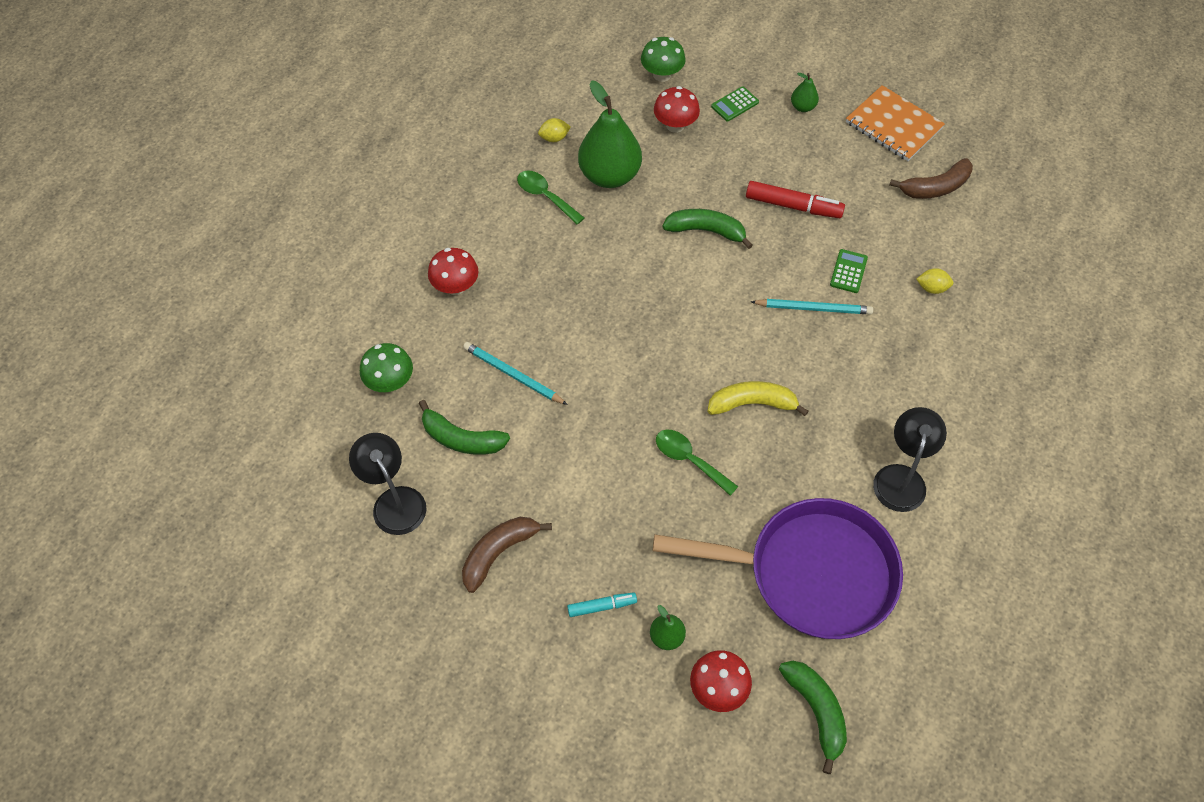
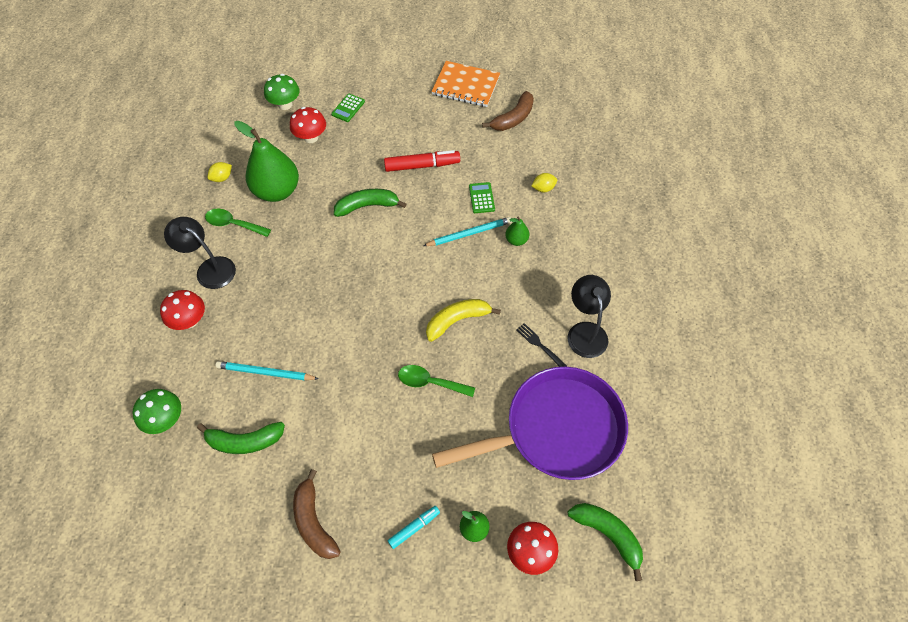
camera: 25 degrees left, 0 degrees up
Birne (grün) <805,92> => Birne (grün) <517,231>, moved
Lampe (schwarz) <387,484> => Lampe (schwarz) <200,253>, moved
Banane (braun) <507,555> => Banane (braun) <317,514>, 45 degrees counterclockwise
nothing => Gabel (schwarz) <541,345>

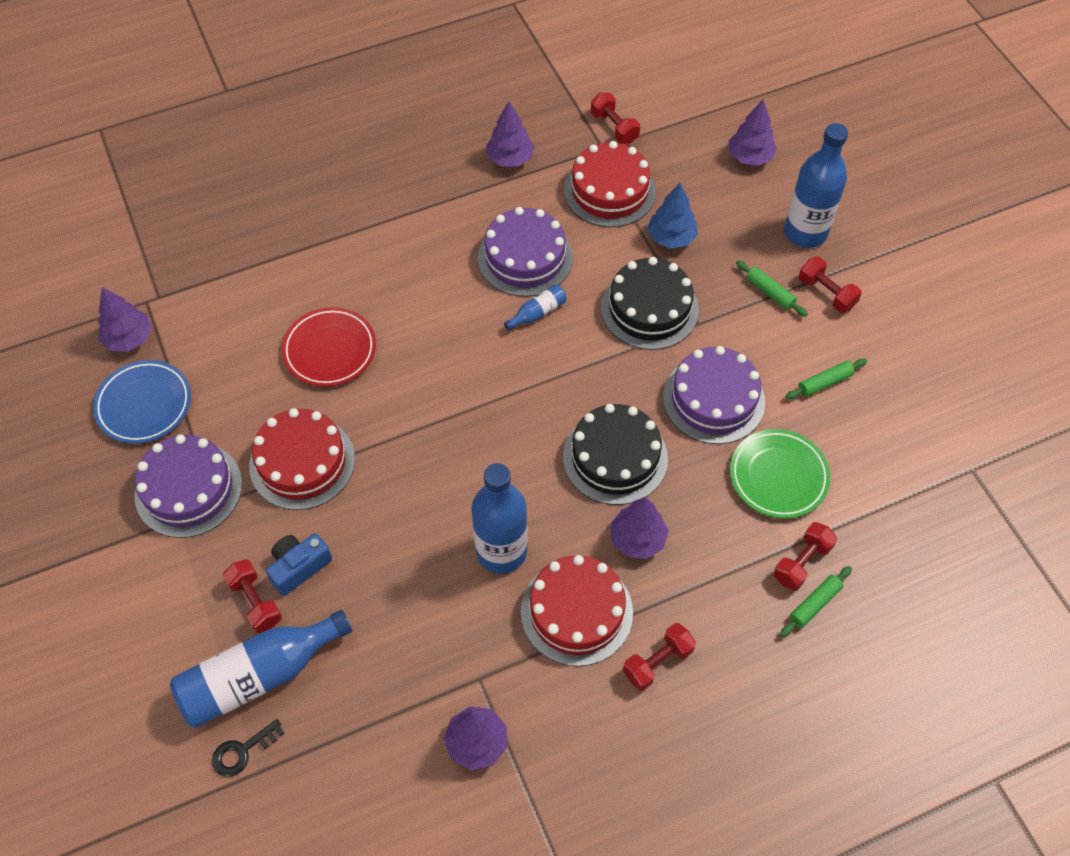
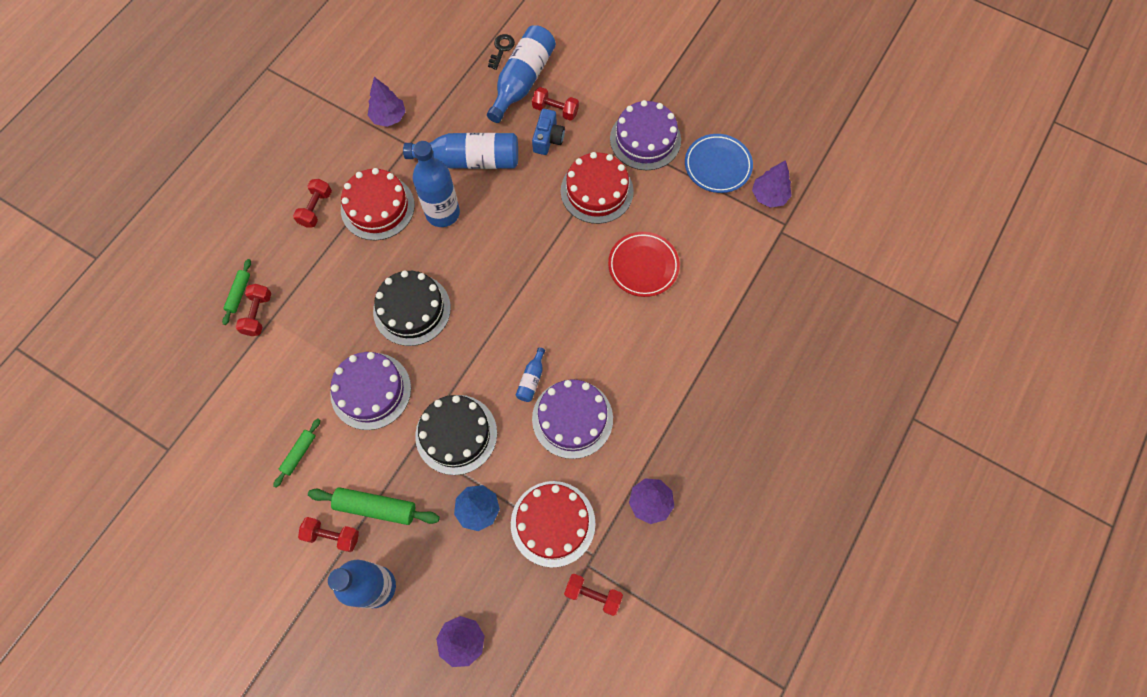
camera: 145 degrees right, 10 degrees up
Nudelholz (grün) <772,288> => Nudelholz (grün) <374,506>, x1.68
Teller (grün) <780,473> => nothing
Baum (lila) <639,528> => nothing
nothing => Flasche (blau) <460,151>

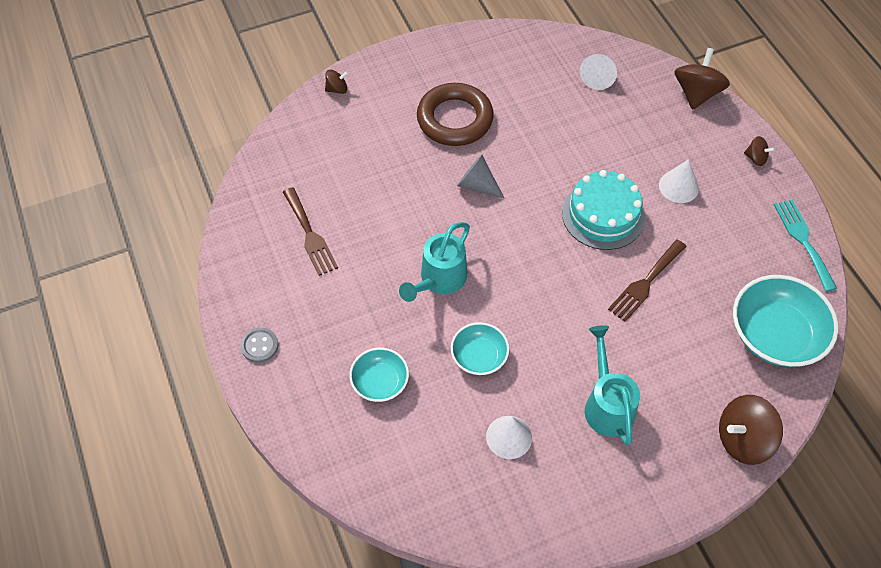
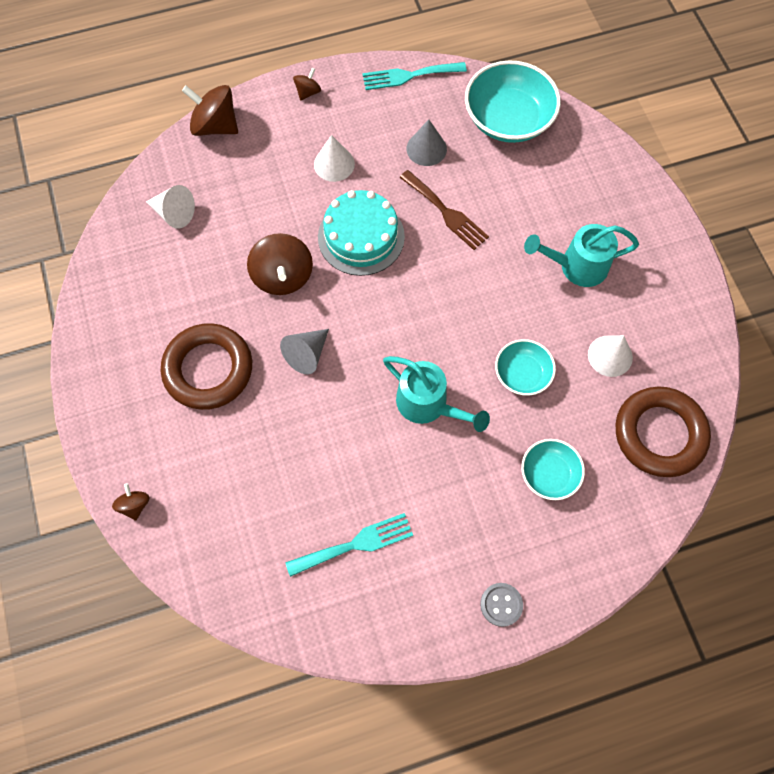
camera: 85 degrees left, 10 degrees up
Gabel (braun) <310,231> => Gabel (türkis) <349,545>
Kreisel (braun) <751,430> => Kreisel (braun) <280,264>, moved
nothing => Kegel (grau) <426,142>
nothing => Ring (braun) <663,431>

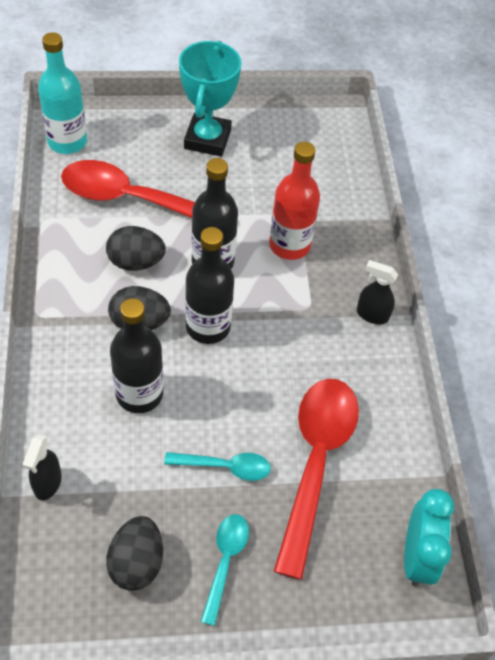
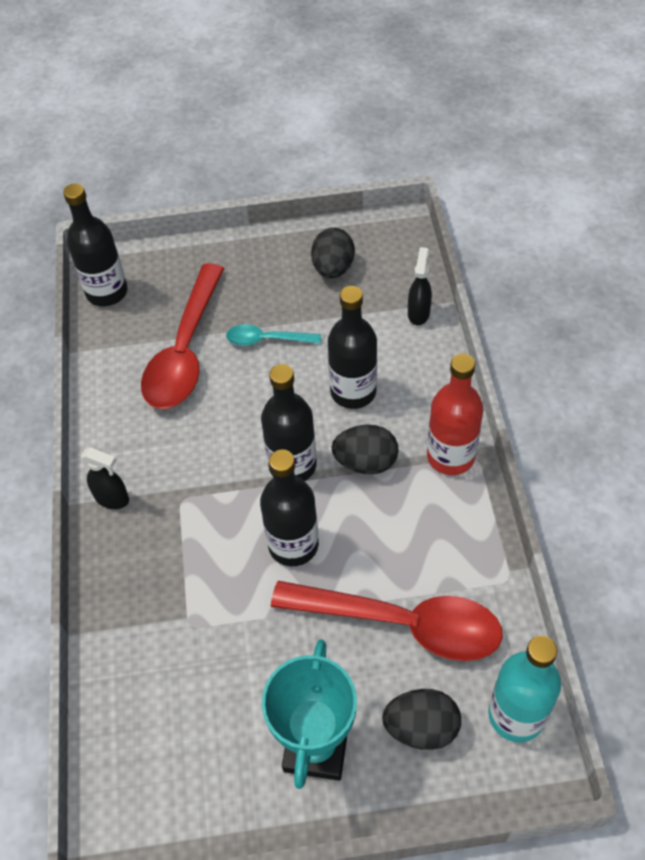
camera: 175 degrees left, 0 degrees up
Flasche (rot) <294,201> => Flasche (rot) <455,414>, moved
Ei (schwarz) <136,248> => Ei (schwarz) <421,719>, moved
Wecker (türkis) <429,538> => Flasche (schwarz) <95,245>
Löffel (türkis) <225,570> => nothing

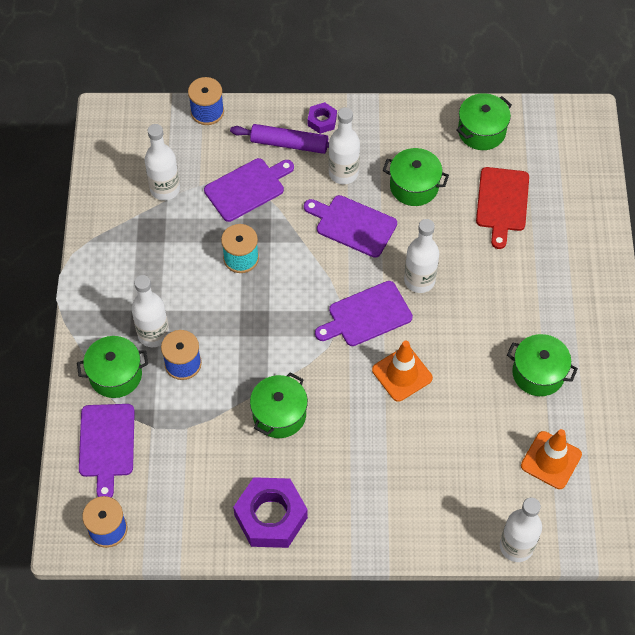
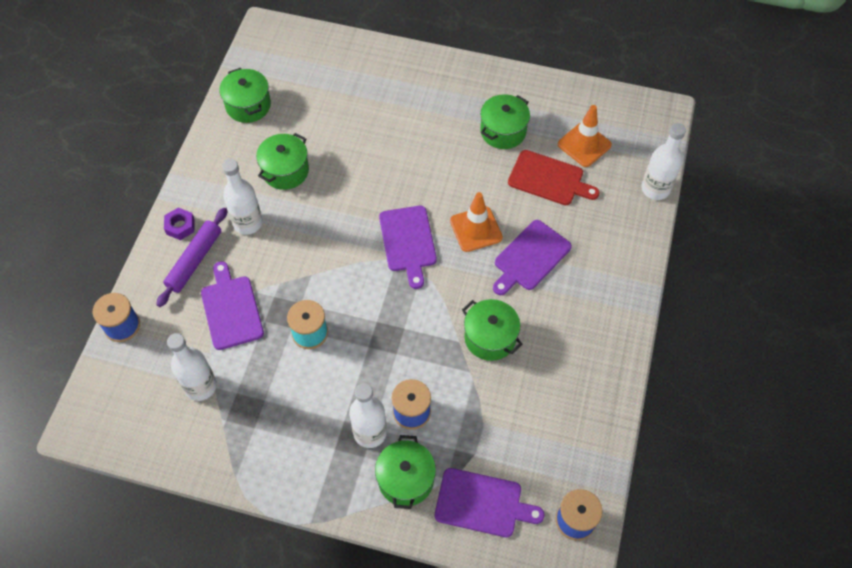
camera: 75 degrees left, 0 degrees up
Schneidebrett (rot) <502,208> => Schneidebrett (rot) <554,177>, moved
Schneidebrett (lila) <350,226> => Schneidebrett (lila) <532,257>, moved
Flasche (weiß) <421,256> => nothing
Sechskantmutter (lila) <270,512> => nothing

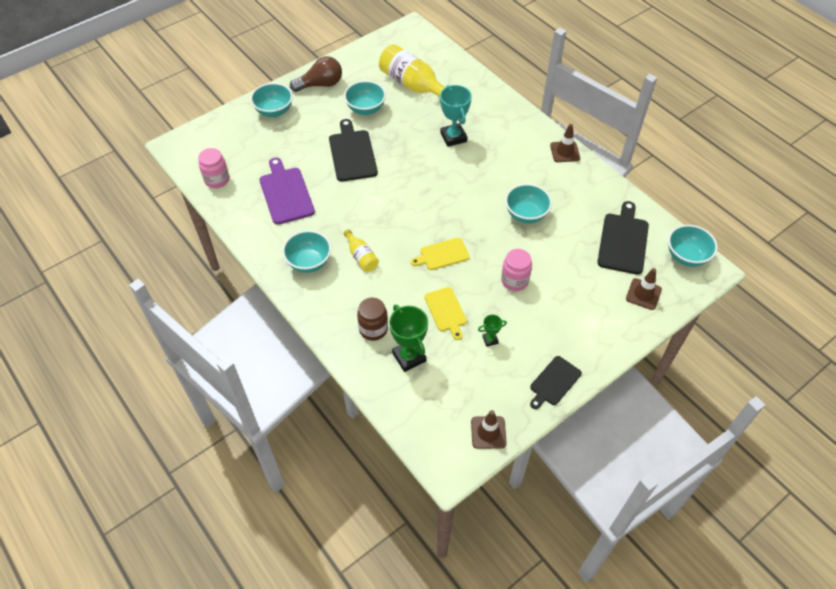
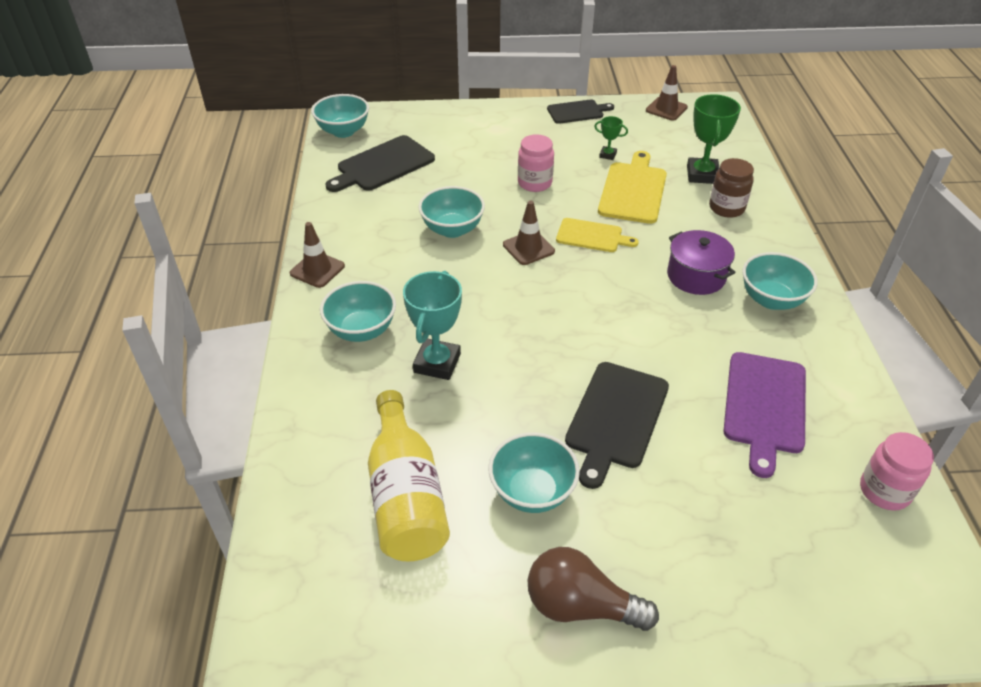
camera: 145 degrees left, 10 degrees down
Schüssel (türkis) <271,100> => Schüssel (türkis) <358,311>, moved
Flasche (gelb) <361,251> => Kochtopf (lila) <701,262>
Leitkegel (braun) <644,289> => Leitkegel (braun) <529,233>, moved
Schneidebrett (gelb) <445,313> => Schneidebrett (gelb) <632,187>, x1.57

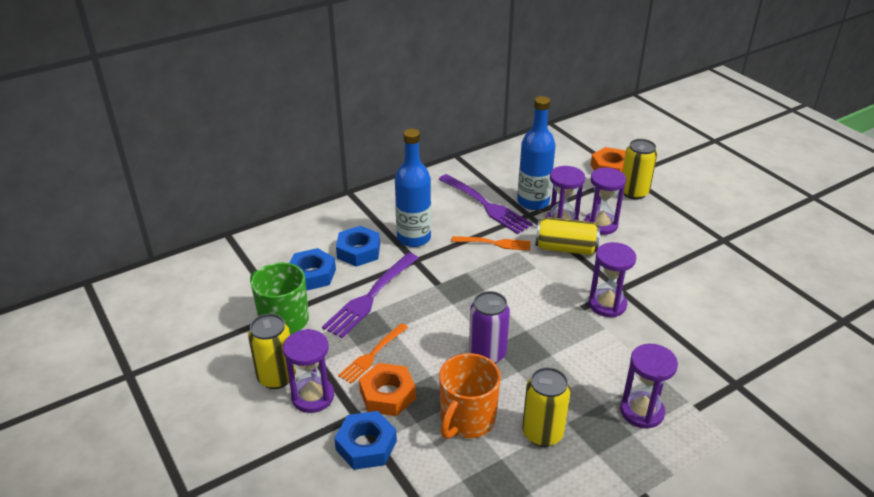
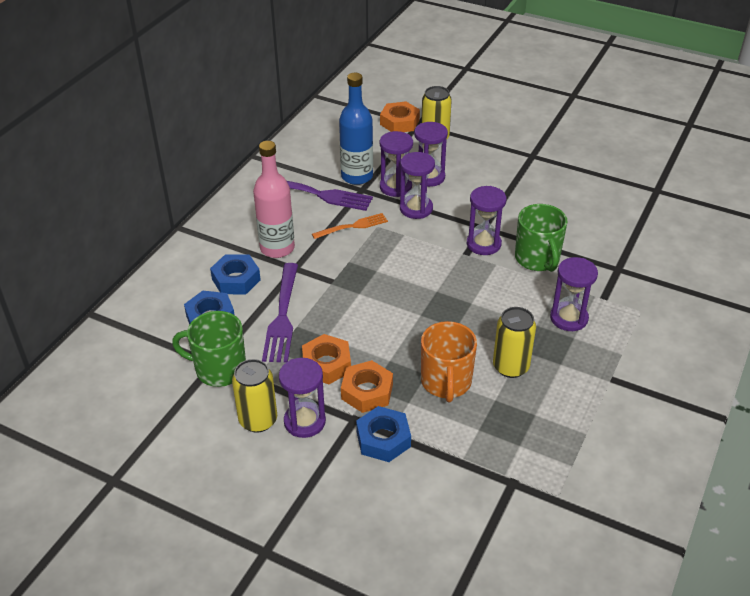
camera: 30 degrees left, 5 degrees up
Flasche (blau) <413,188> => Flasche (rosa) <274,199>
Dose (gelb) <567,236> => Sanduhr (lila) <417,185>
Dose (lila) <489,327> => nothing
Gabel (orange) <373,353> => Sechskantmutter (orange) <326,359>
nothing => Tasse (grün) <541,238>

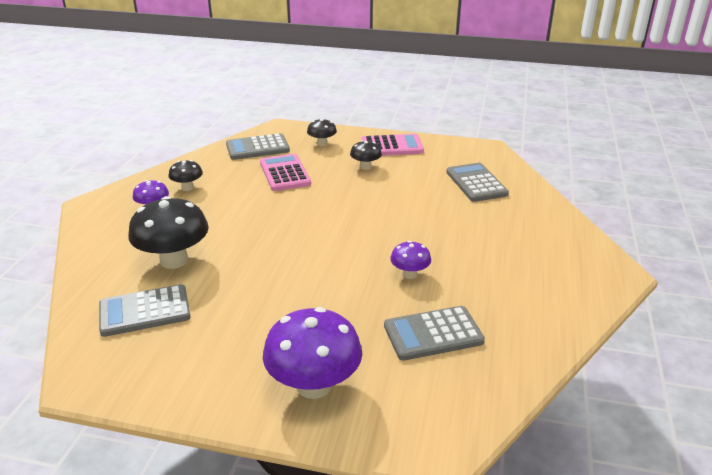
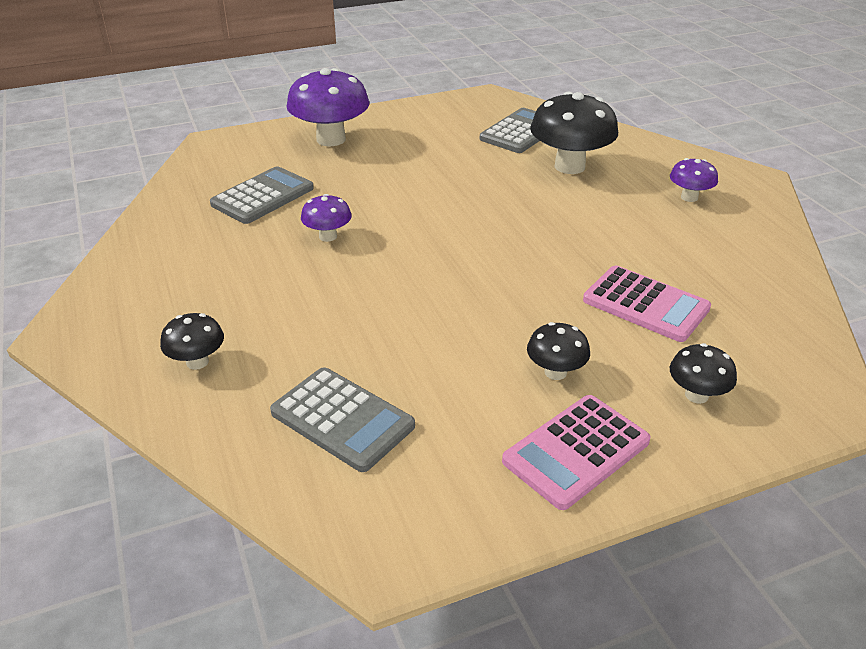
camera: 145 degrees right, 5 degrees up
Taschenrechner (grau) <258,146> => nothing
Pilz (schwarz) <186,175> => Pilz (schwarz) <192,341>, moved

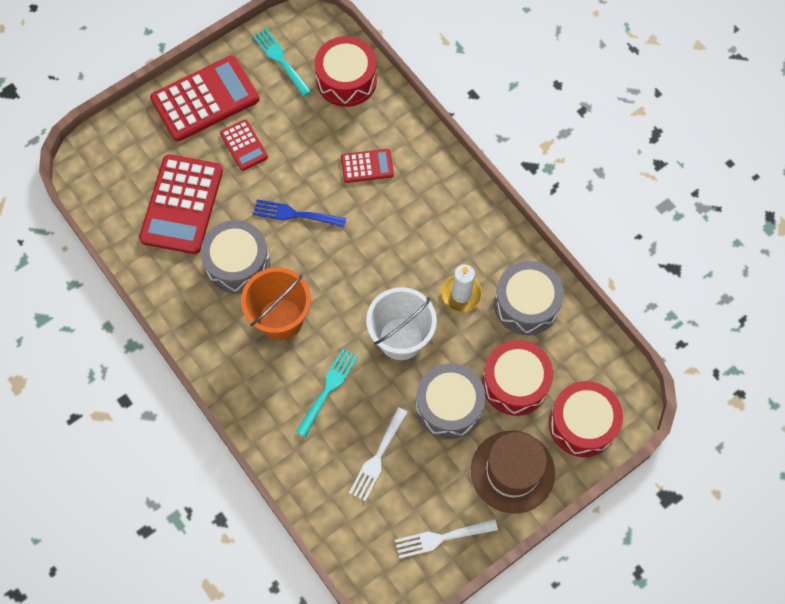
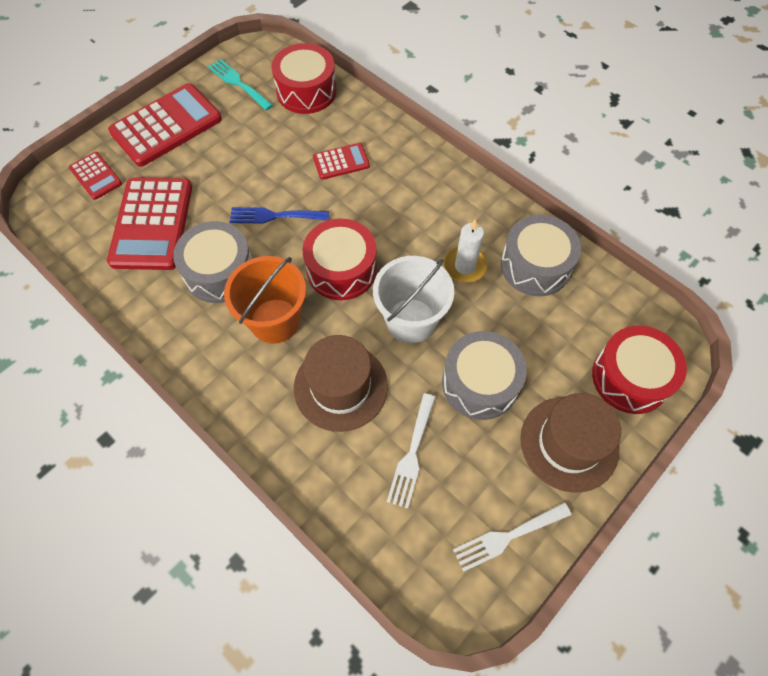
camera: 10 degrees left, 5 degrees down
Taschenrechner (rot) <244,145> => Taschenrechner (rot) <95,176>, moved
Trommel (rot) <517,378> => Trommel (rot) <340,259>, moved
Gabel (türkis) <327,393> => Hut (braun) <341,383>

